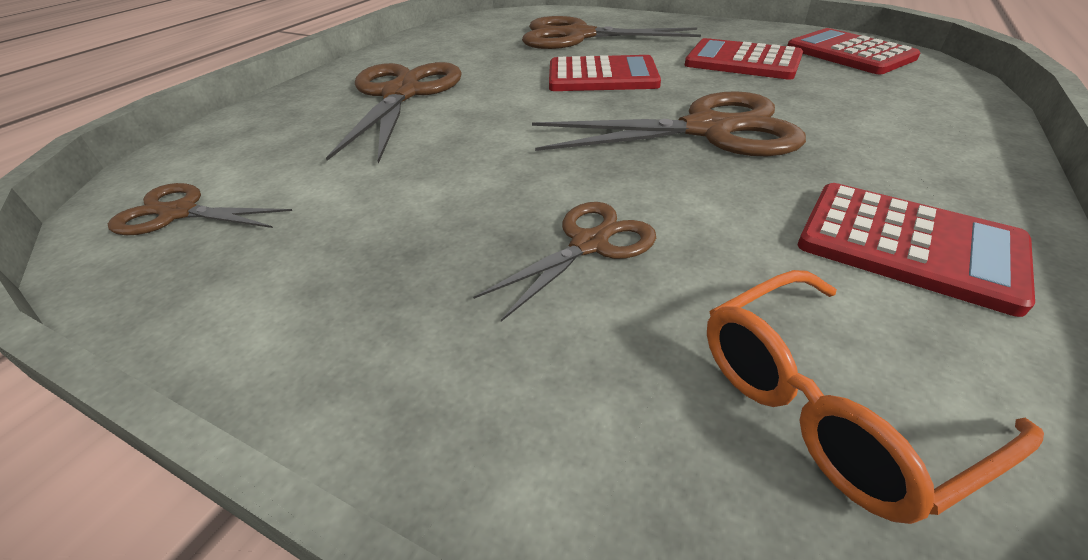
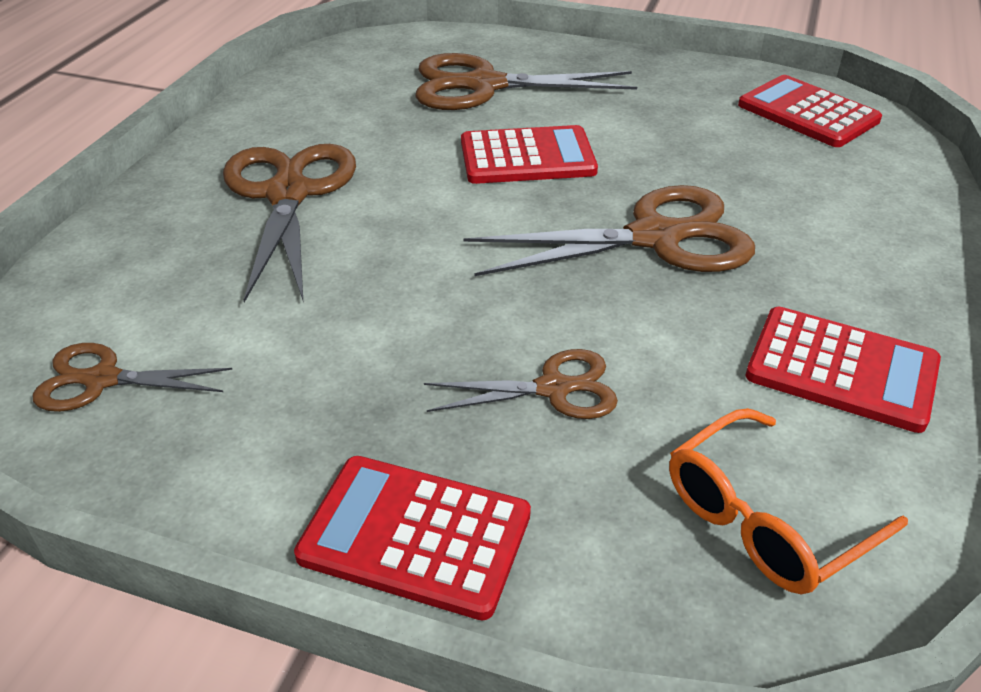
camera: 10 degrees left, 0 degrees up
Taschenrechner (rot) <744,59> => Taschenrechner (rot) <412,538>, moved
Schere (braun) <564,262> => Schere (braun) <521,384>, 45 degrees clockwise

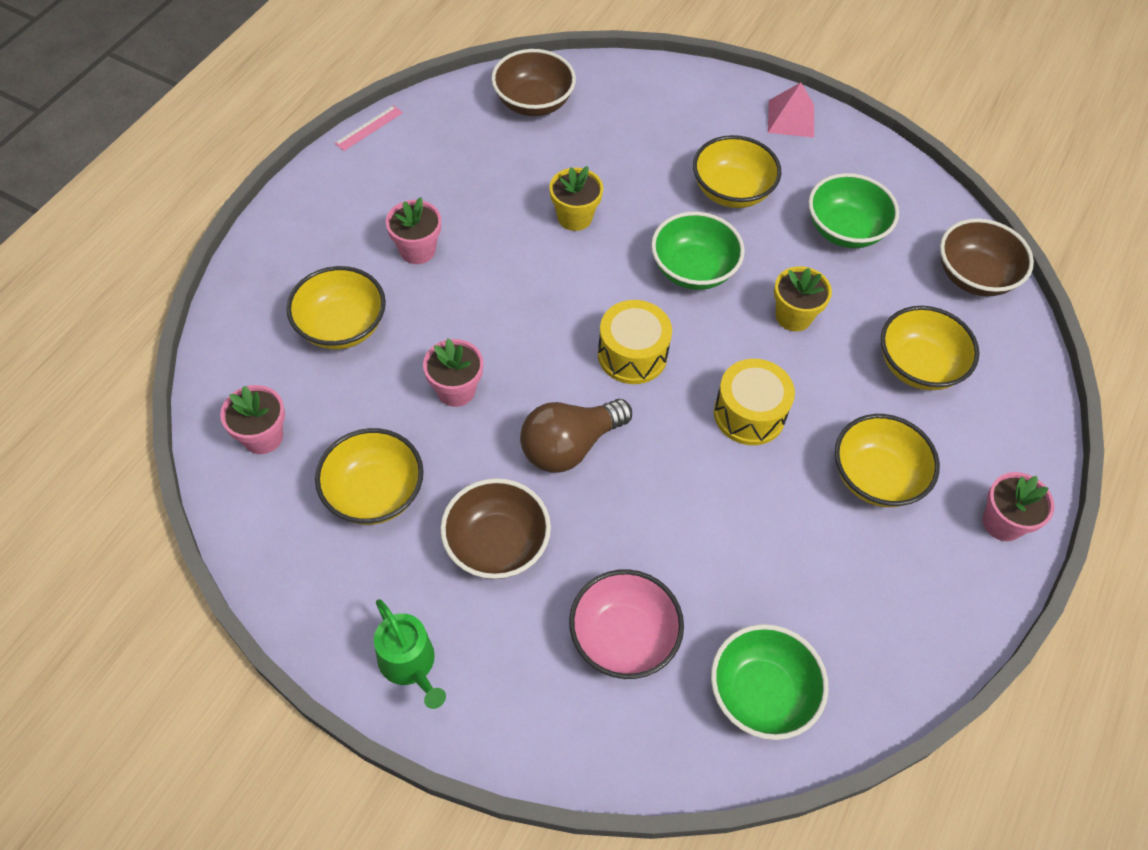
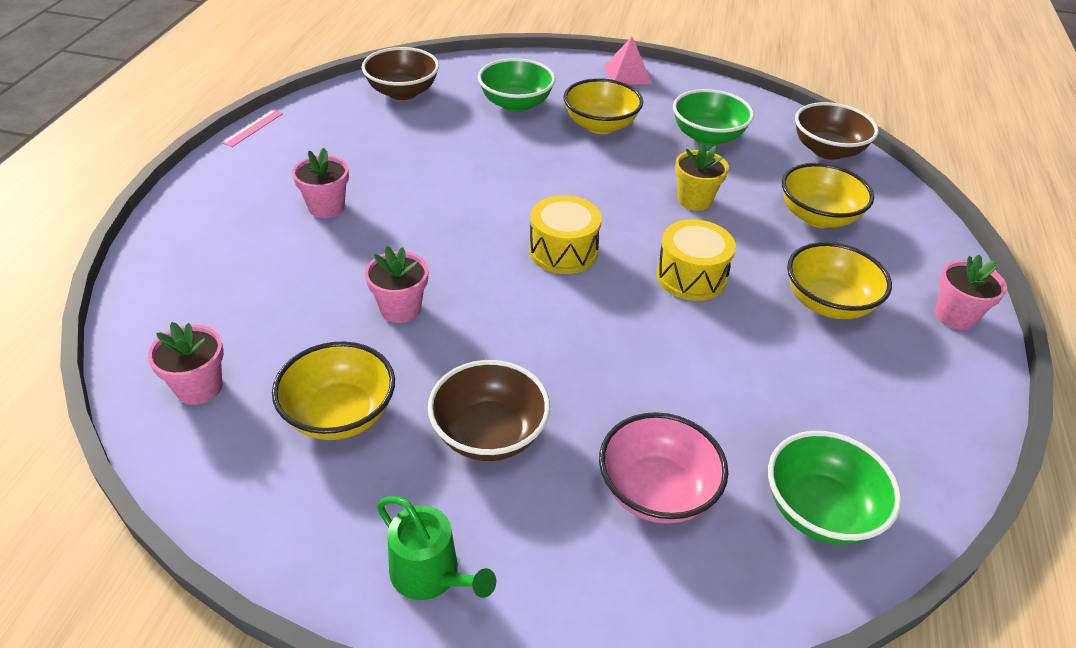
camera: 15 degrees left, 15 degrees down
Blumentopf (gelb) <576,198> => nothing
Schüssel (grün) <698,251> => Schüssel (grün) <516,85>, moved
Schüssel (gelb) <336,307> => nothing
Glühbirne (braun) <576,436> => nothing

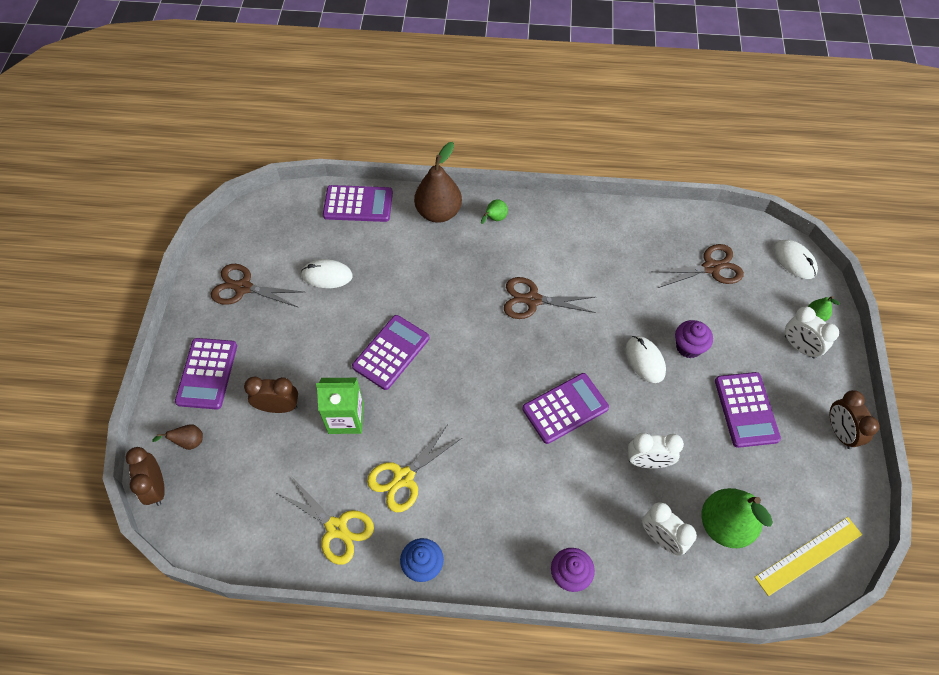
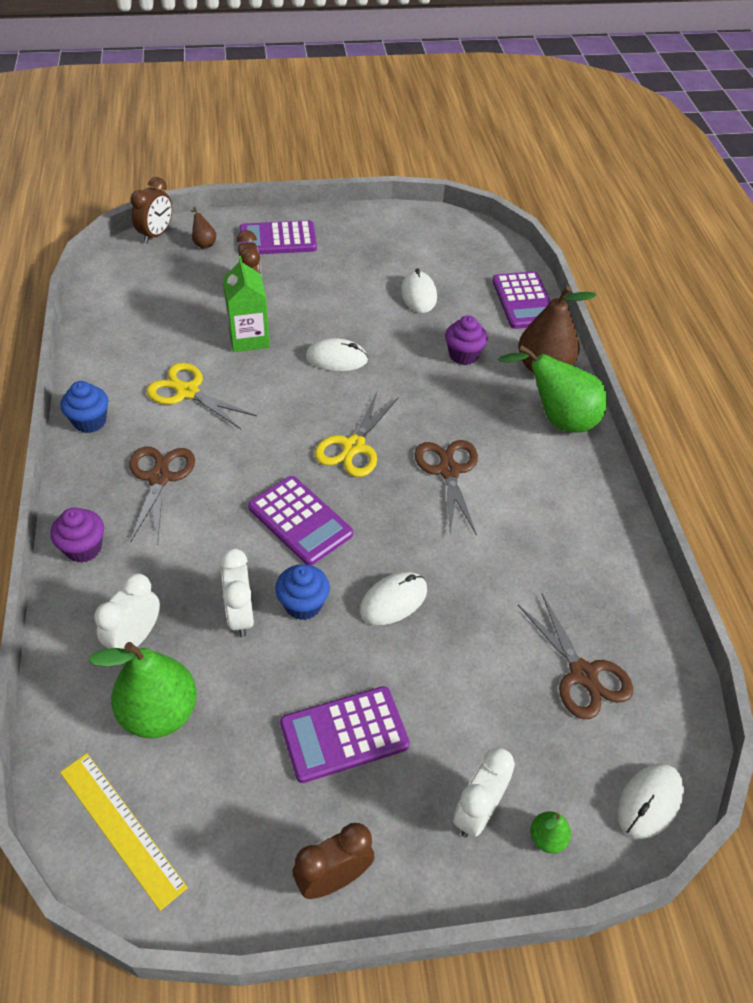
camera: 75 degrees right, 10 degrees down
Birne (grün) <494,211> => Birne (grün) <552,389>, x2.19
Schere (braun) <257,286> => Schere (braun) <162,496>, moved
Taschenrechner (lila) <390,352> => Computermaus (weiß) <337,354>
Muffin (lila) <694,339> => Muffin (lila) <466,340>, moved
Wecker (braun) <145,476> => Wecker (braun) <151,210>, 150 degrees clockwise
Schere (gelb) <325,520> => Schere (gelb) <356,434>, moved
nothing => Muffin (blau) <302,592>

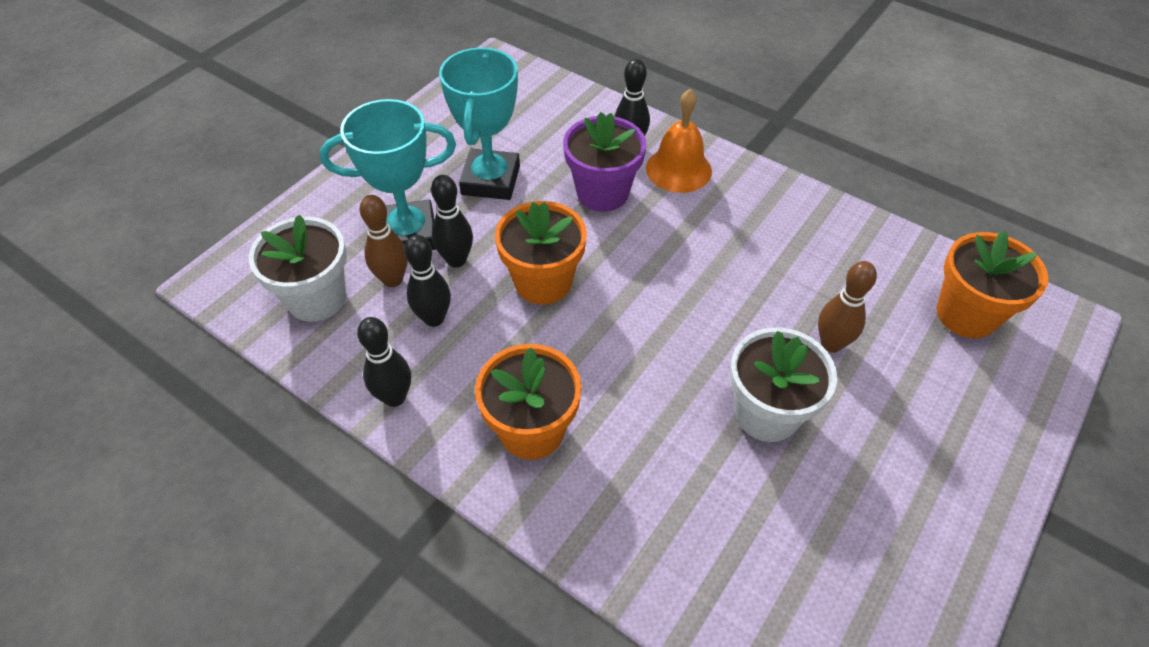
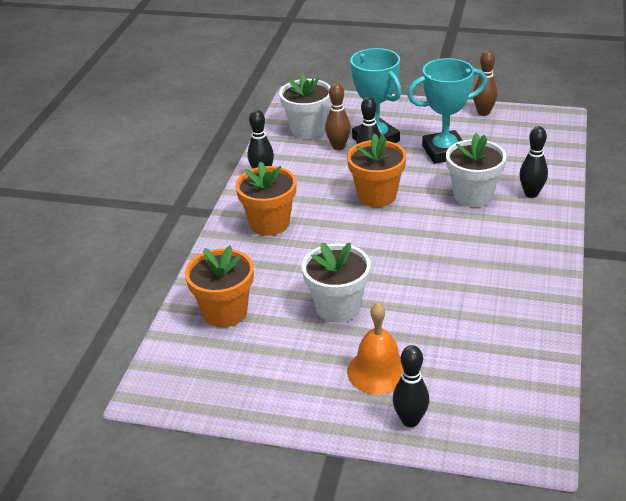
camera: 70 degrees right, 15 degrees down
Glocke (orange) <679,141> => Glocke (orange) <375,349>, moved
Blumentopf (lila) <604,162> => Blumentopf (weiß) <476,170>
Blumentopf (orange) <992,284> => Blumentopf (orange) <219,286>, moved
Bowlingkegel (schwarz) <427,281> => Bowlingkegel (schwarz) <411,386>, moved
Bowlingkegel (braun) <847,306> => Bowlingkegel (braun) <485,83>, moved

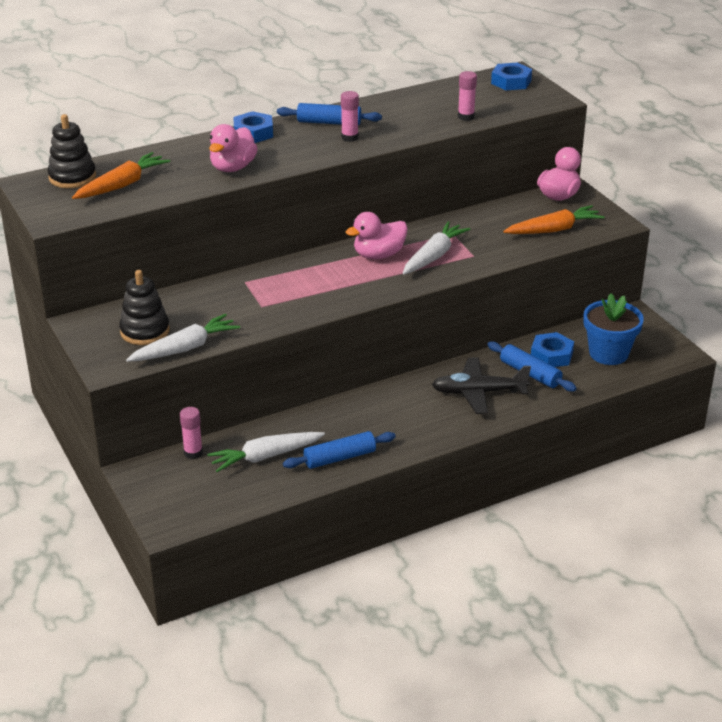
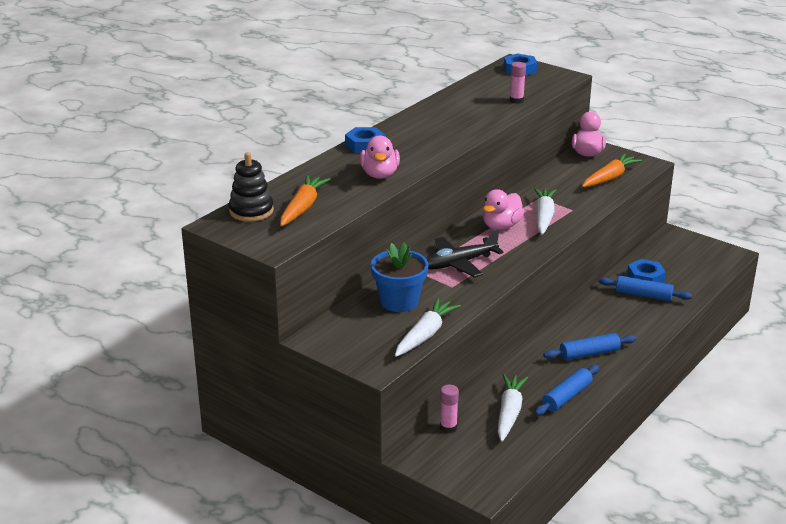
camera: 25 degrees left, 5 degrees down
Klebestift (rosa) <350,116> => nothing
Nudelholz (blau) <329,114> => Nudelholz (blau) <589,346>, moved
Stapelspielzeug (schwarz) <144,307> => nothing
Blumentopf (blau) <614,329> => Blumentopf (blau) <399,277>, moved
Flugzeug (schwarz) <481,386> => Flugzeug (schwarz) <465,253>, moved
Karotte (weiß) <266,452> => Karotte (weiß) <513,408>, 150 degrees clockwise

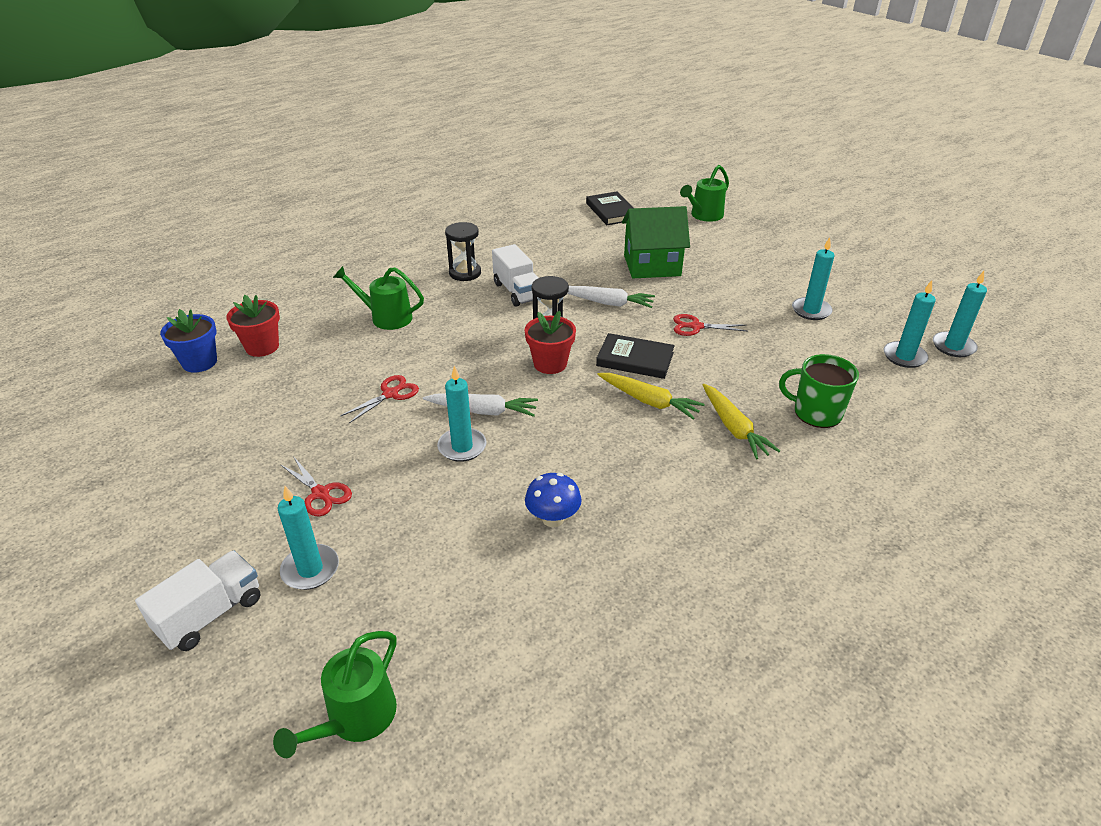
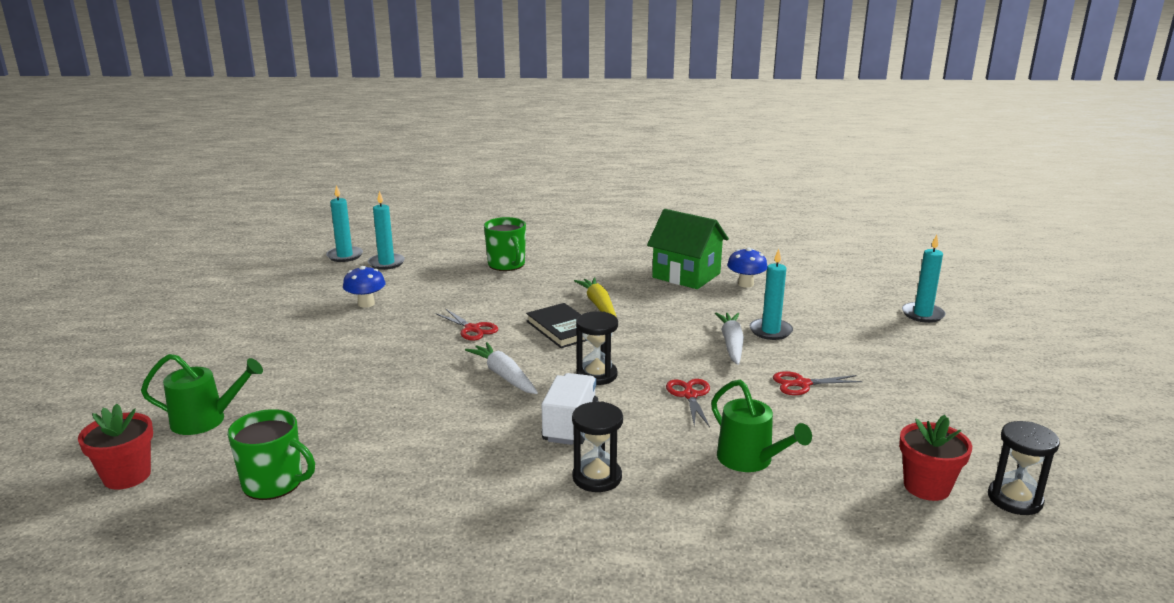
camera: 140 degrees left, 15 degrees down
Buch (schwarz) <610,208> => Tasse (grün) <271,454>
Haus (grün) <656,242> => Haus (grün) <688,249>, moved
Kerze (türkis) <813,278> => Pilz (blau) <364,287>
Blumentopf (blau) <188,341> => Sanduhr (schwarz) <1024,468>
Blumentopf (rot) <550,342> => Blumentopf (rot) <115,447>, moved
Karotte (gelb) <741,421> => nothing
Karotte (weiß) <480,405> => Karotte (weiß) <729,339>, 45 degrees clockwise
Schere (rot) <316,486> => Schere (rot) <688,403>, moved
Lastwagen (weiß) <197,601> => nothing
Gießkanne (grün) <335,694> => nothing

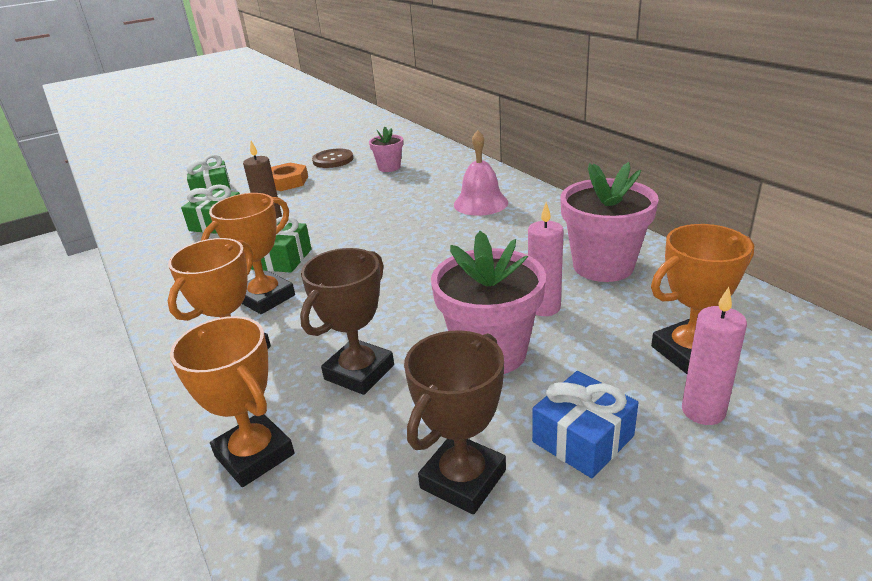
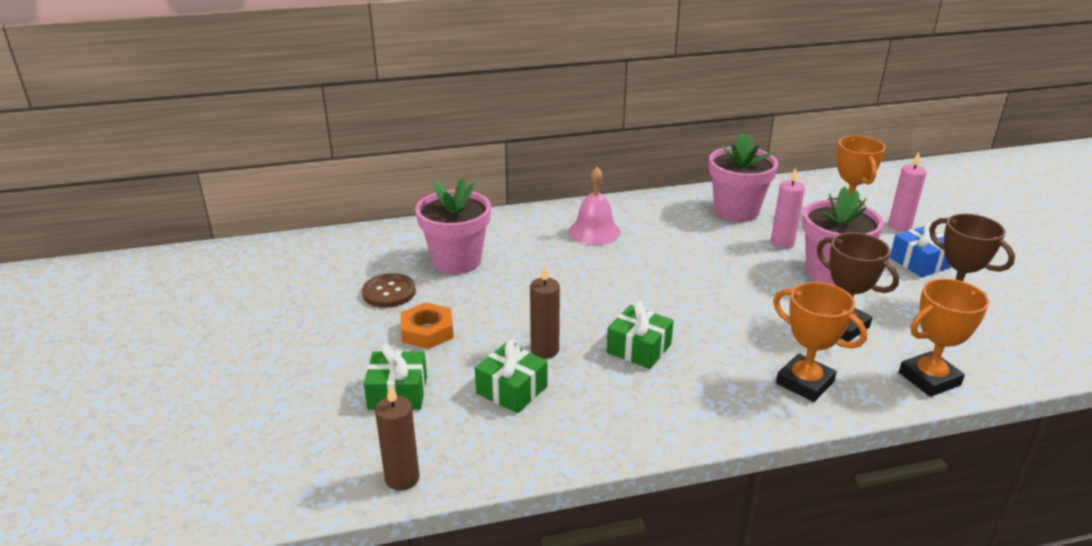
camera: 75 degrees left, 0 degrees up
Blumentopf (rosa) <386,149> => Blumentopf (rosa) <453,226>, x1.85
Pokal (orange) <248,253> => nothing
nothing => Kerze (braun) <397,437>

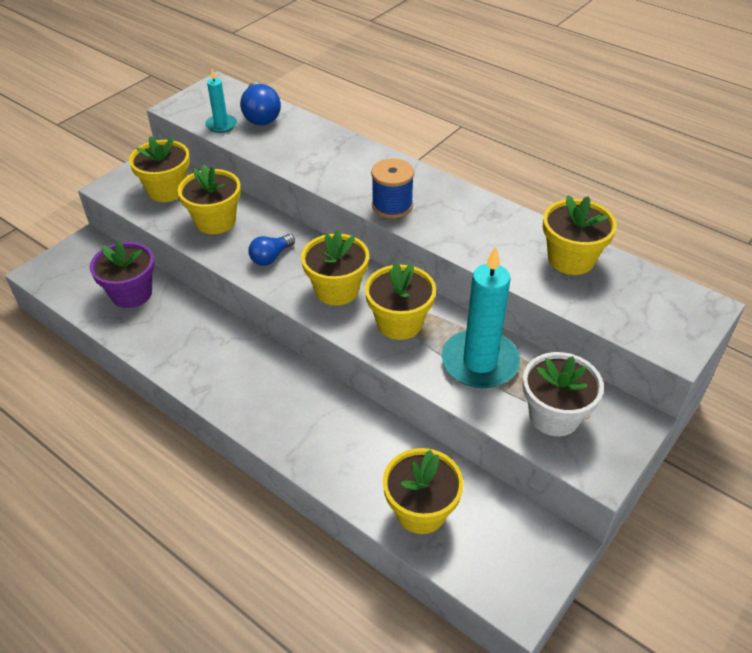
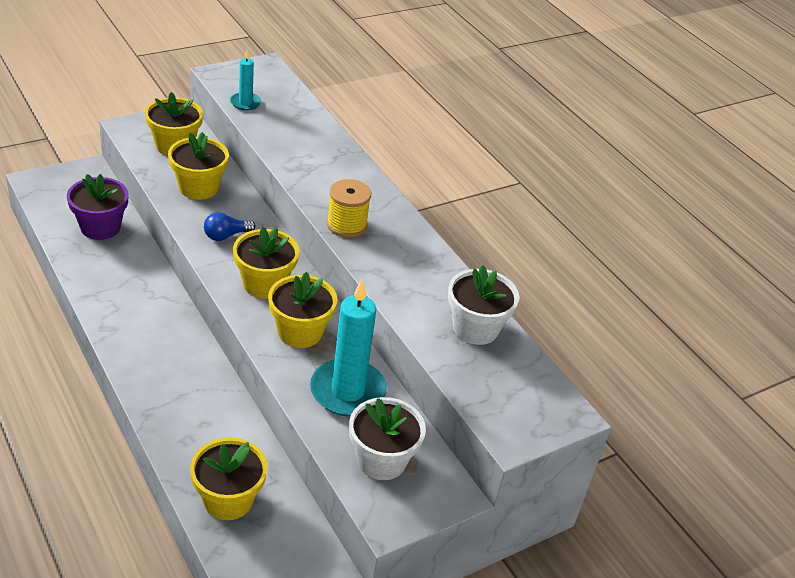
camera: 15 degrees right, 5 degrees down
Glühbirne (blau) <260,103> => nothing
Garnrolle (blau) <392,188> => Garnrolle (gelb) <349,208>
Blumentopf (gelb) <580,235> => Blumentopf (weiß) <483,305>

